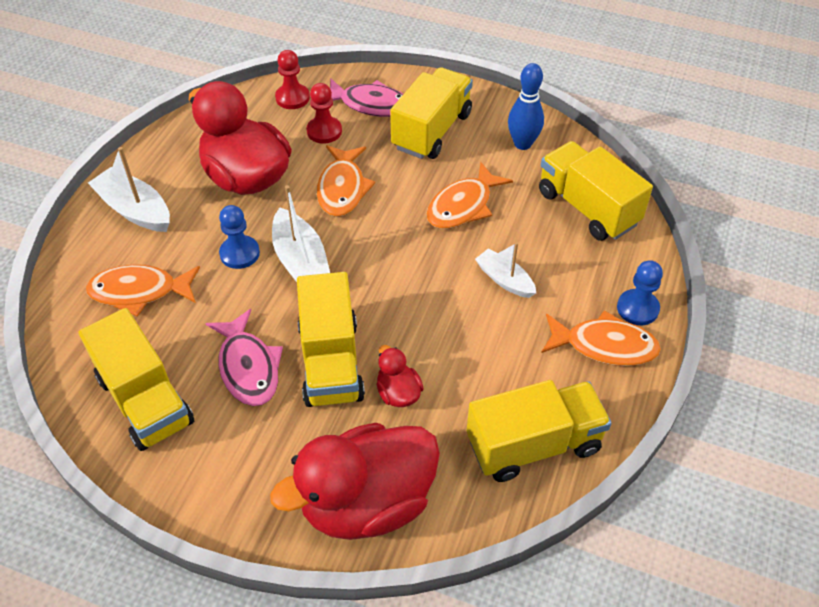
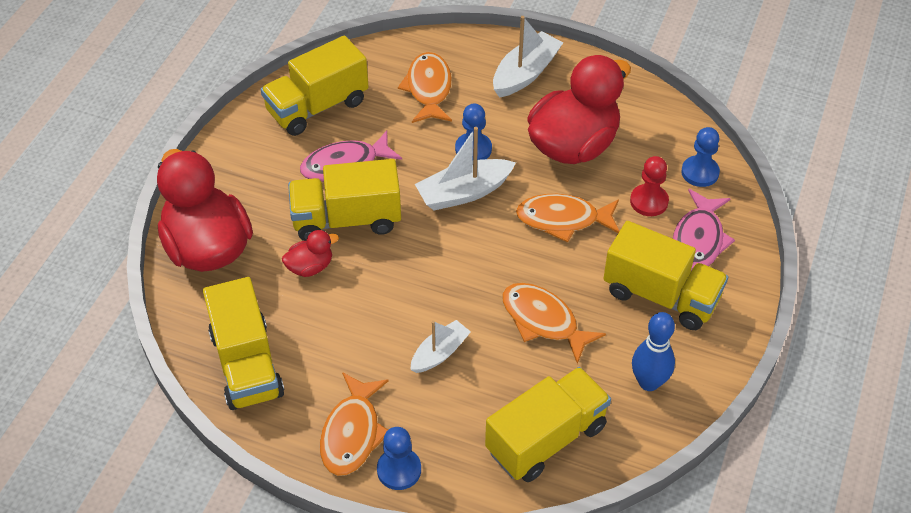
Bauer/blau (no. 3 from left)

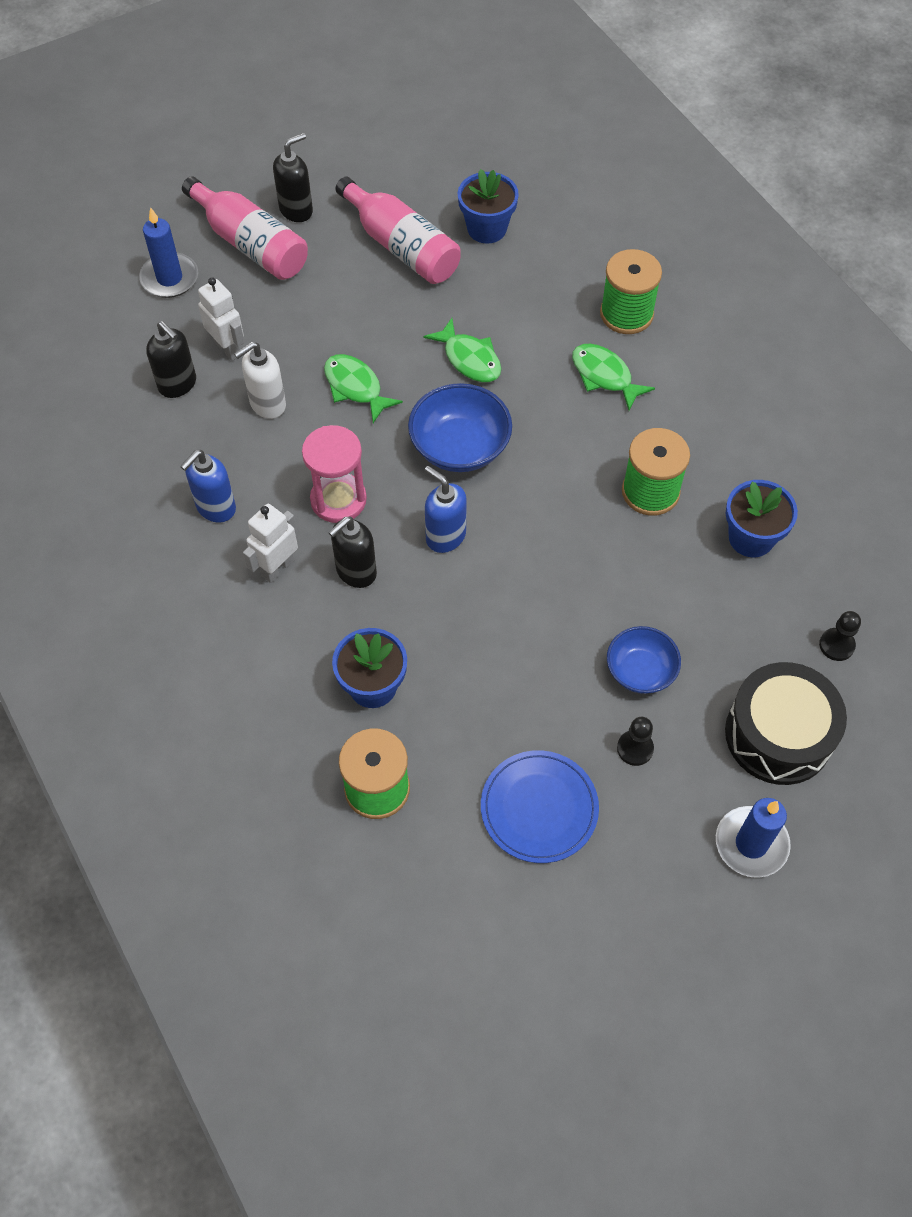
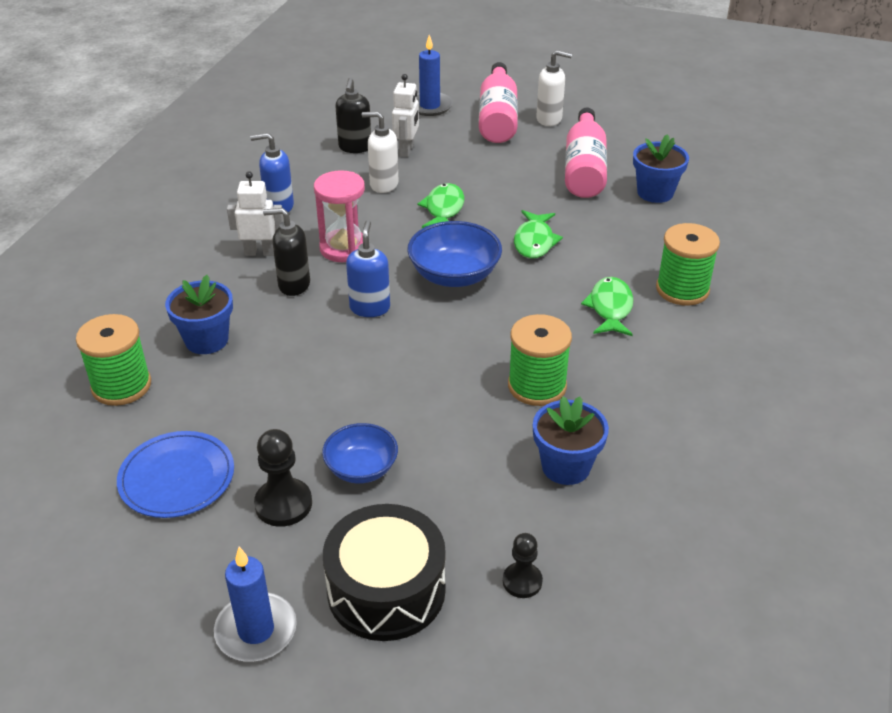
Bauer/schwarz (no. 1 from left); Seifenspender/weiß (no. 2 from left)

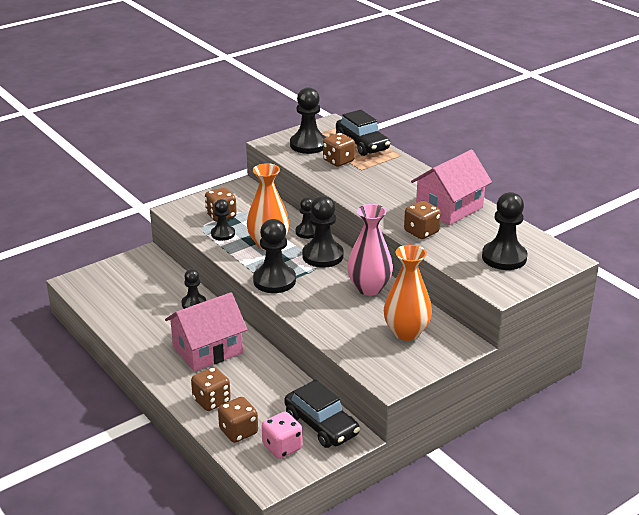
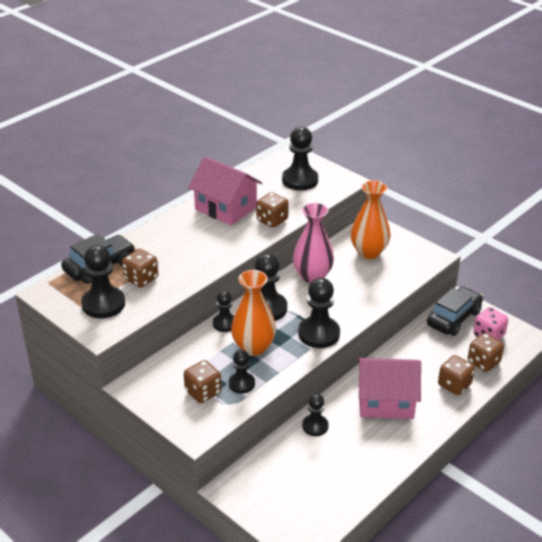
Haus/rosa (no. 2 from left)

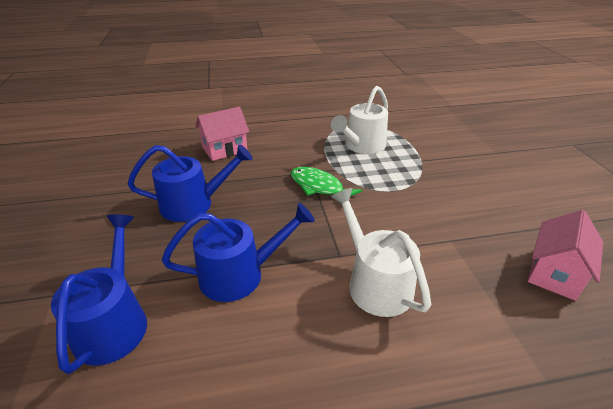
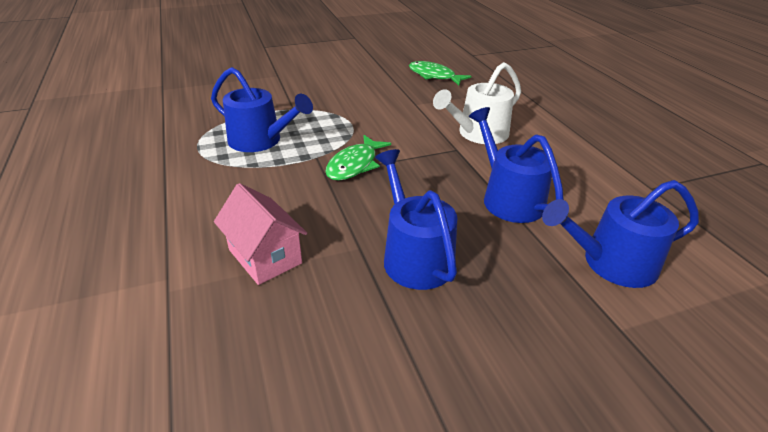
Gießkanne/blau (no. 1 from left); Fisch/grün (no. 2 from left)

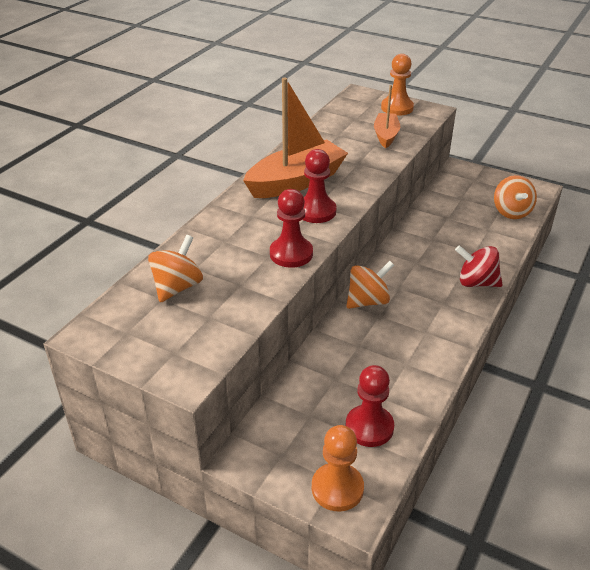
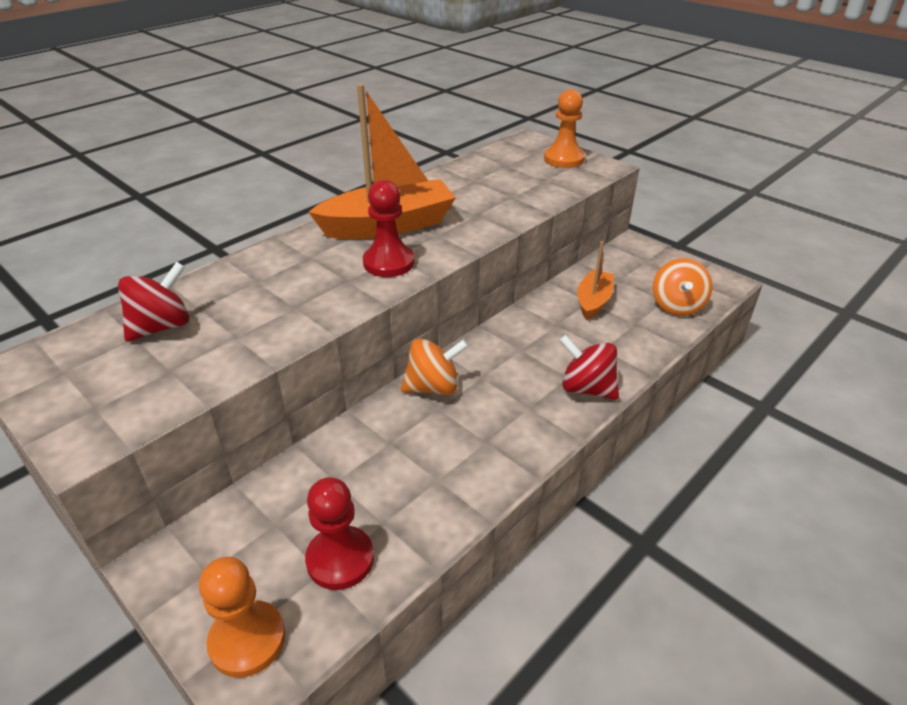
Kreisel/rot (no. 1 from left); Boot/orange (no. 2 from left); Bauer/rot (no. 1 from left in the first image)

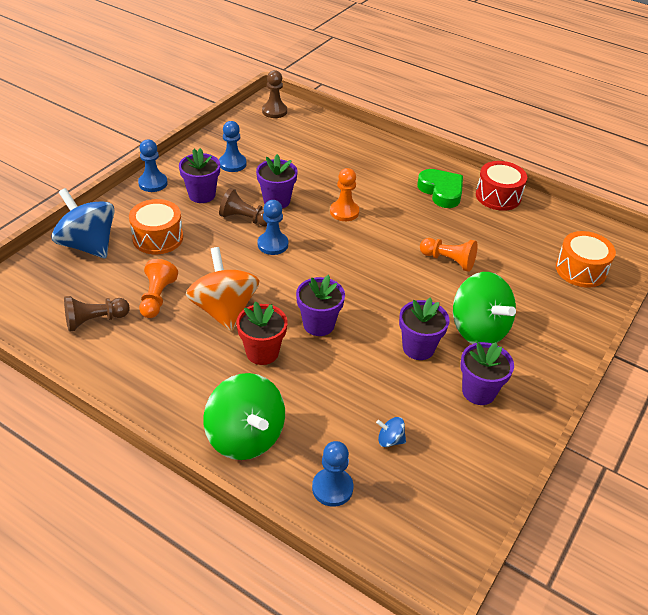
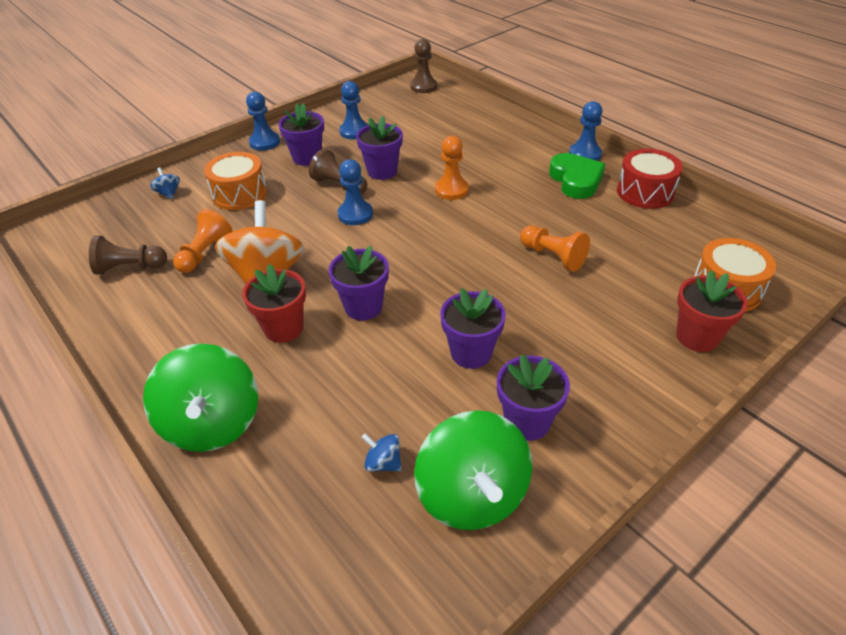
Kreisel/blau (no. 1 from left); Kreisel/grün (no. 2 from left); Bauer/blau (no. 4 from left); Blumentopf/rot (no. 2 from left)

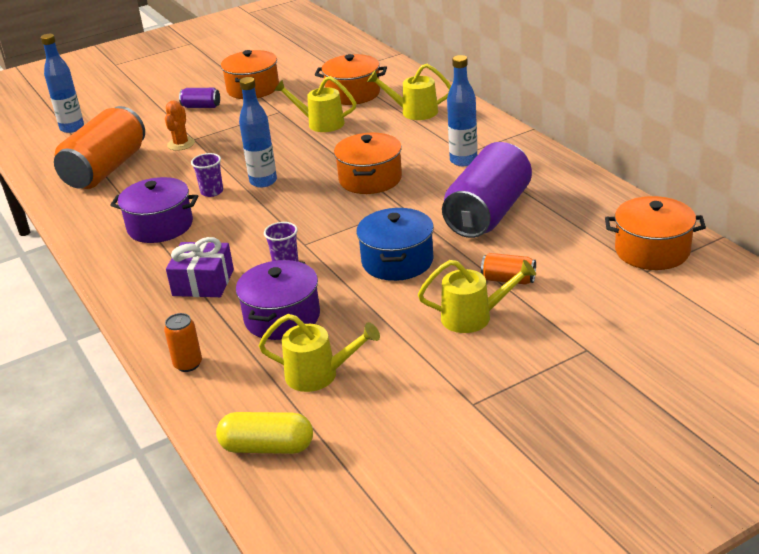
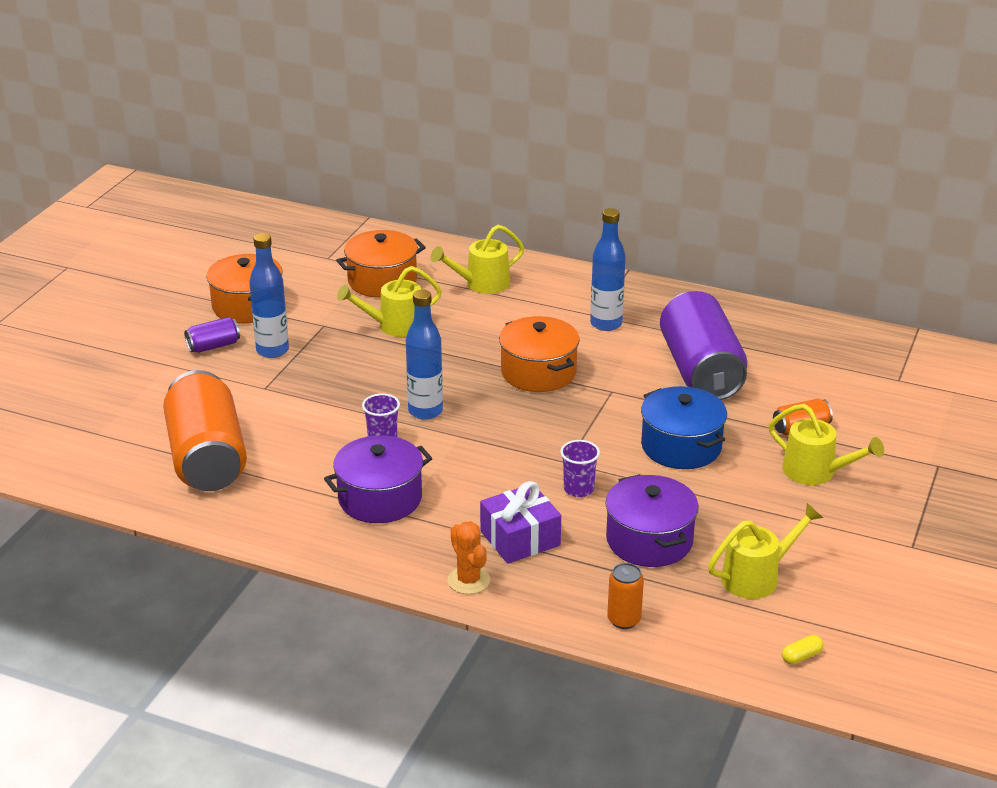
Flasche/blau (no. 1 from left); Kaktus/orange; Gießkanne/gelb (no. 4 from left); Kapsel/gelb; Kochtopf/orange (no. 4 from left in the first image)

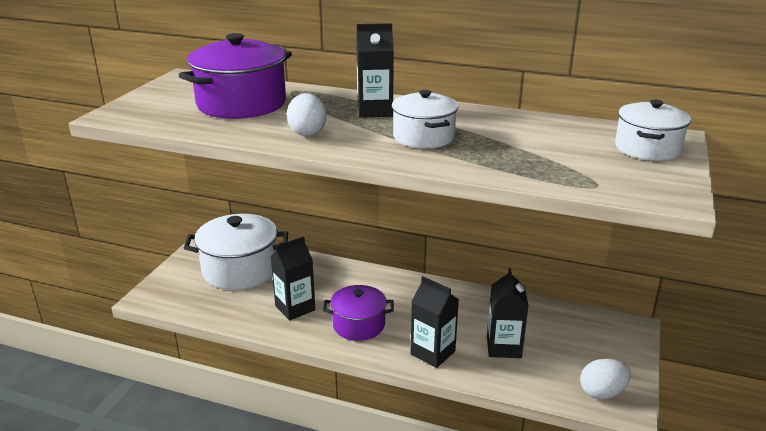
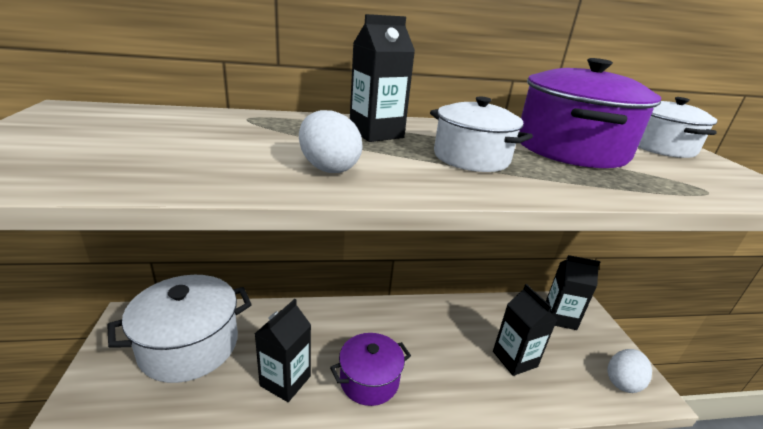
Kochtopf/lila (no. 2 from left); Getränkekarton/schwarz (no. 4 from left)

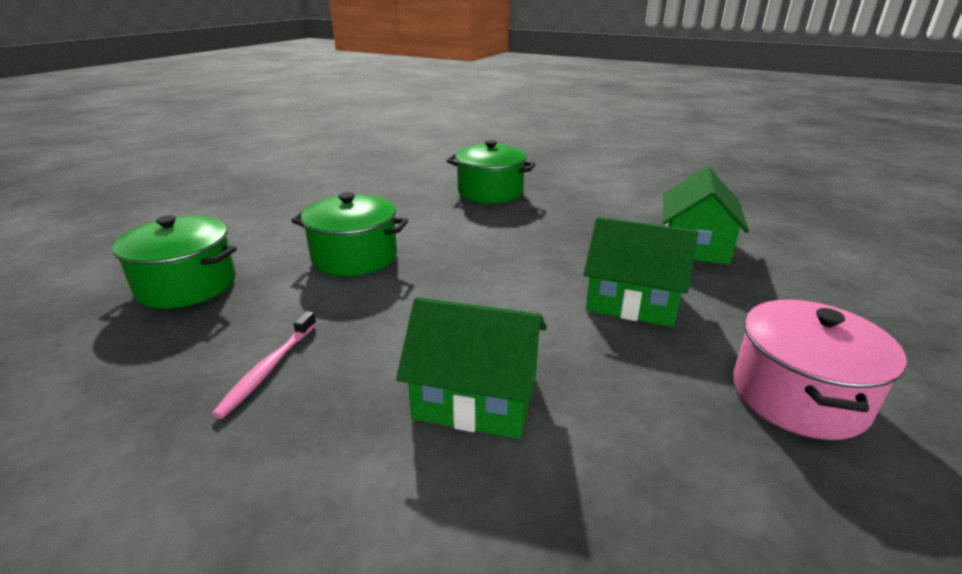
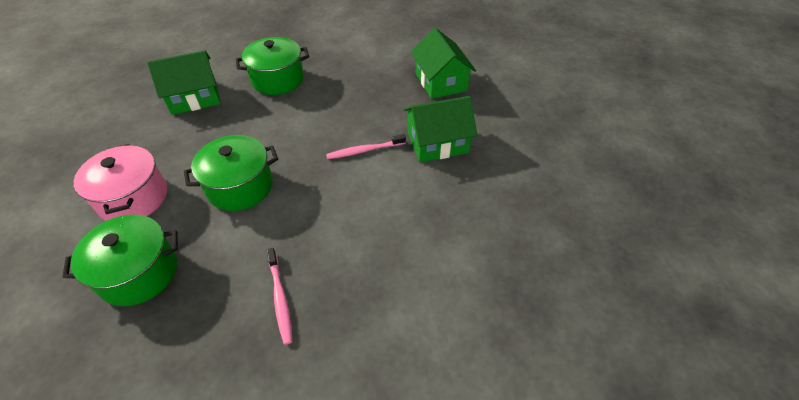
Kochtopf/rosa; Haus/grün (no. 1 from left); Zahnbürste/rosa (no. 2 from left)

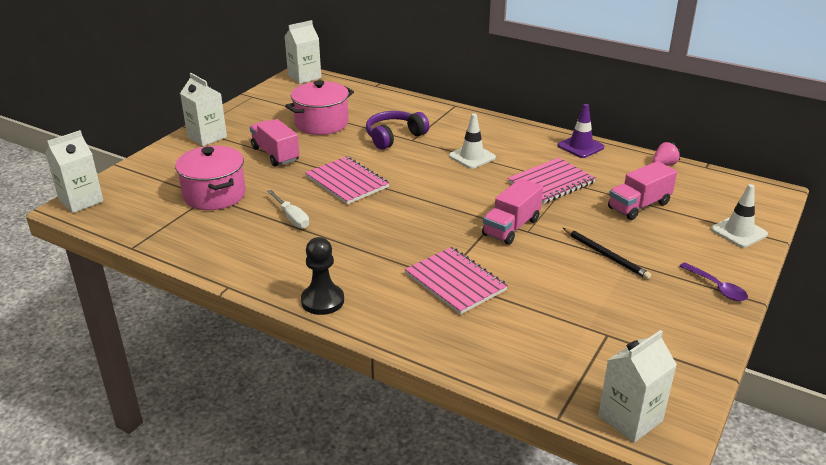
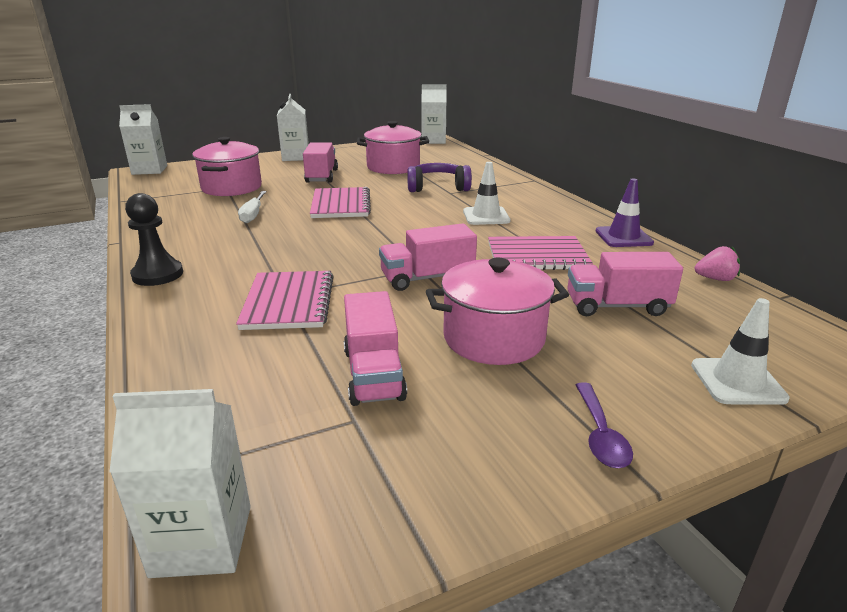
Lastwagen/rosa (no. 2 from left); Kochtopf/rosa (no. 3 from left)

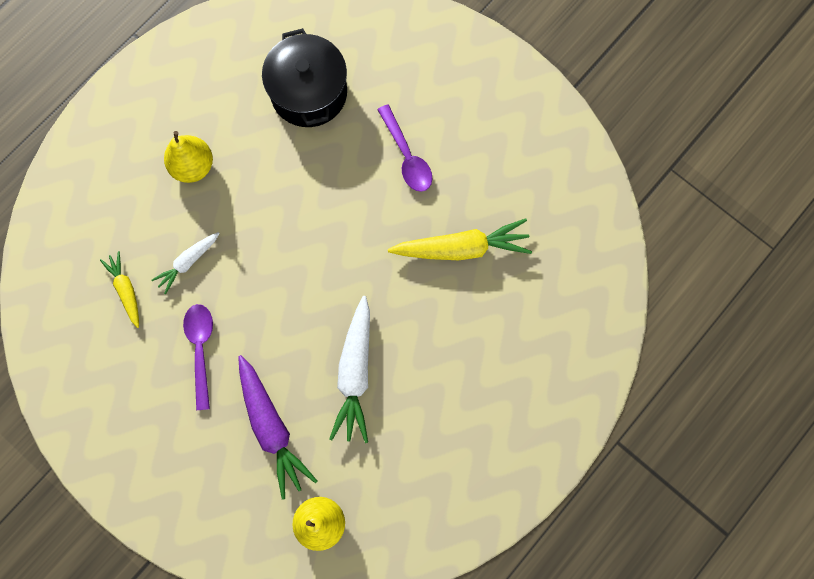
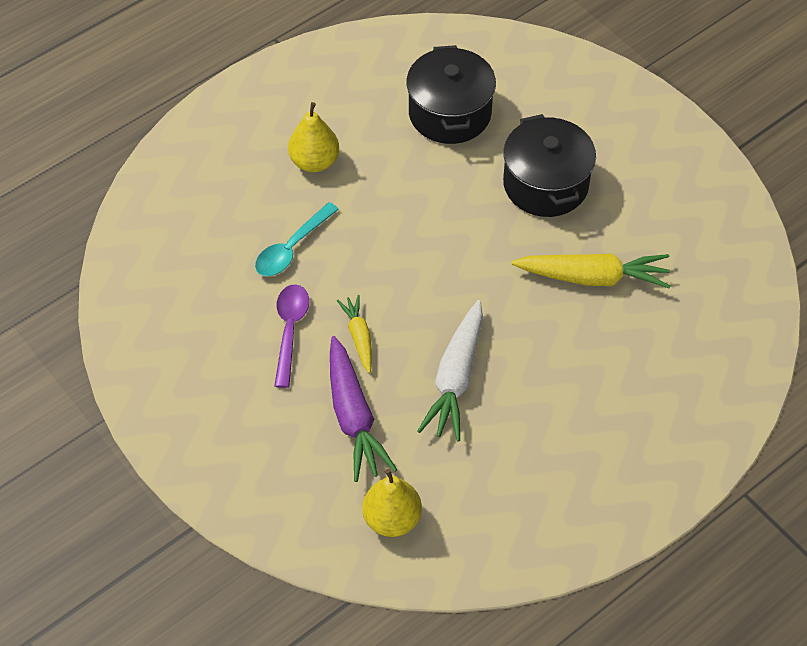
Löffel/türkis; Karotte/gelb (no. 1 from left); Kochtopf/schwarz (no. 2 from left)

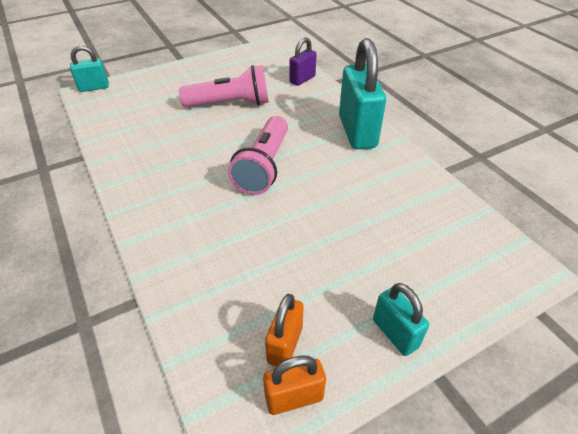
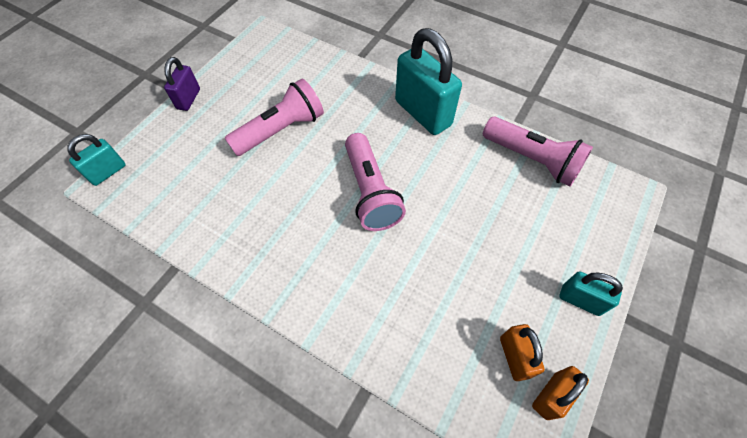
Vorhängeschloss/lila; Taschenlampe/rosa (no. 3 from left)

